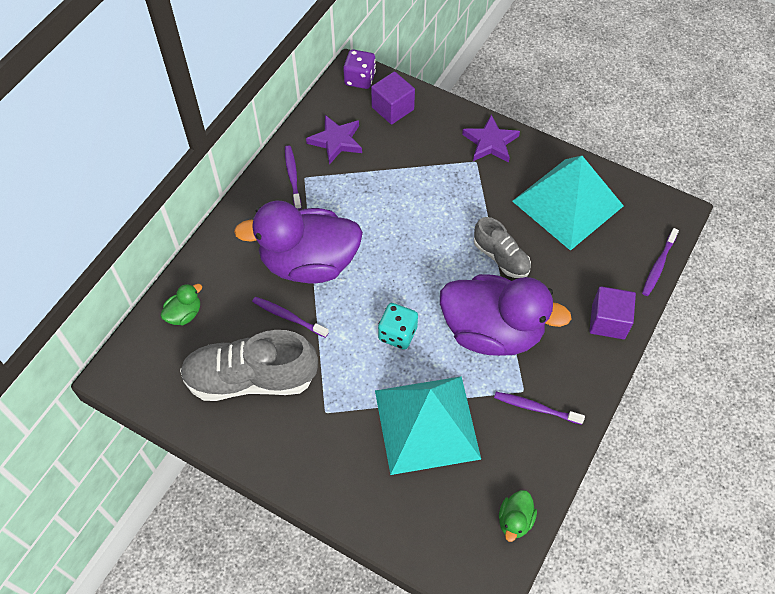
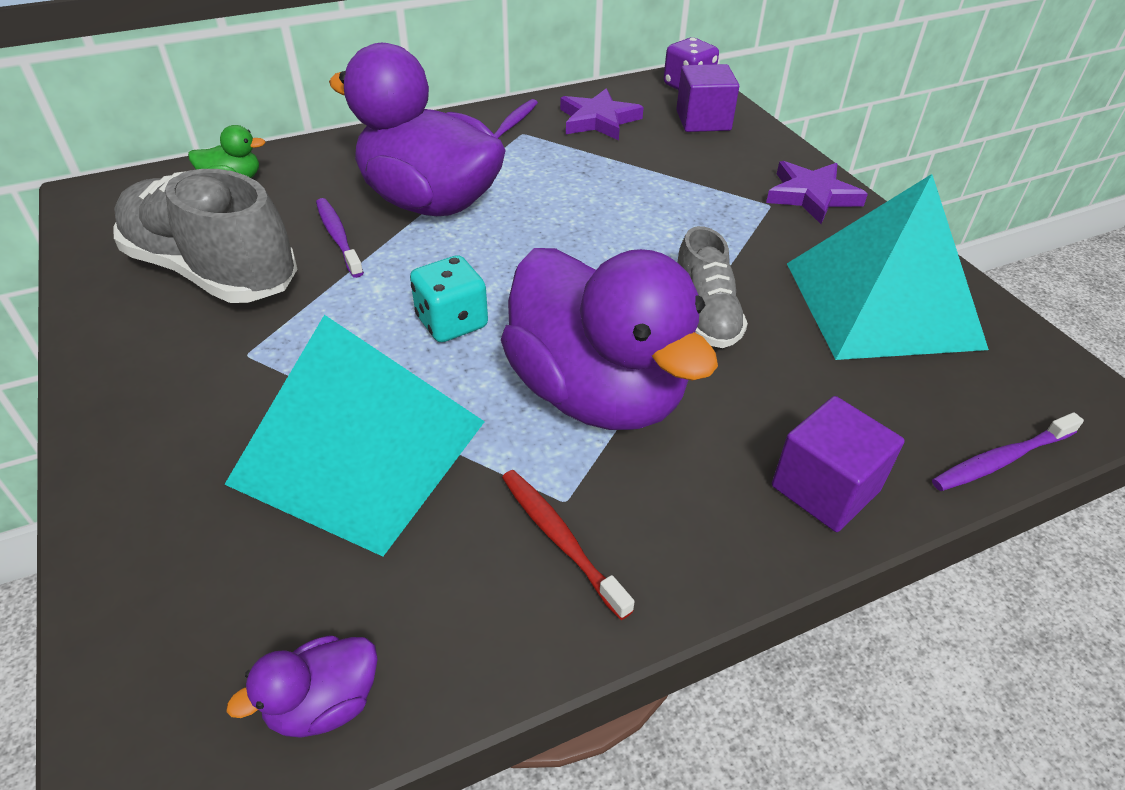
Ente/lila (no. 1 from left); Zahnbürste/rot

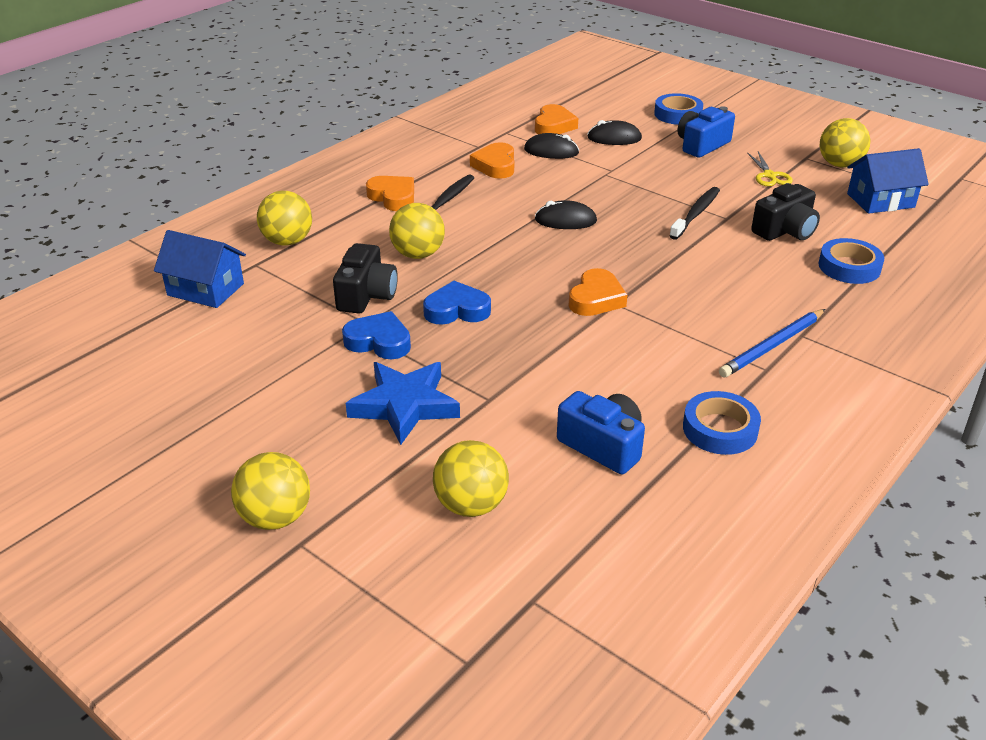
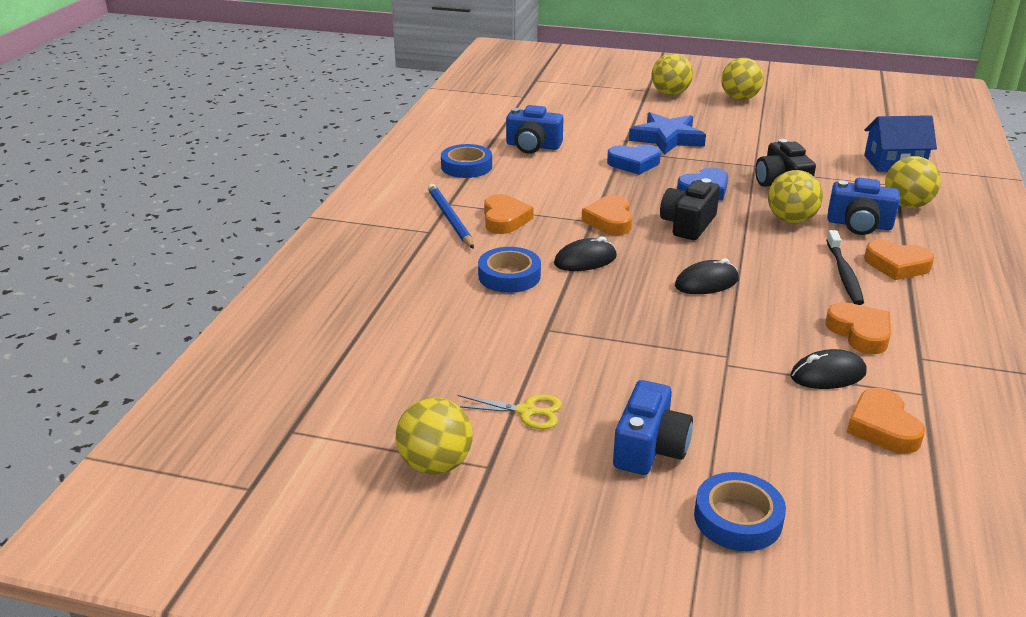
Bleistift/blau; Schere/gelb; Klebeband/blau (no. 2 from left); Herz/orange (no. 1 from left); Computermaus/schwarz (no. 1 from left); Herz/blau (no. 1 from left); Kamera/schwarz (no. 1 from left); Ball/gelb (no. 3 from left); Kamera/blau (no. 3 from left); Zahnbürste/schwarz (no. 2 from left in the first image); Haus/blau (no. 2 from left in the first image)

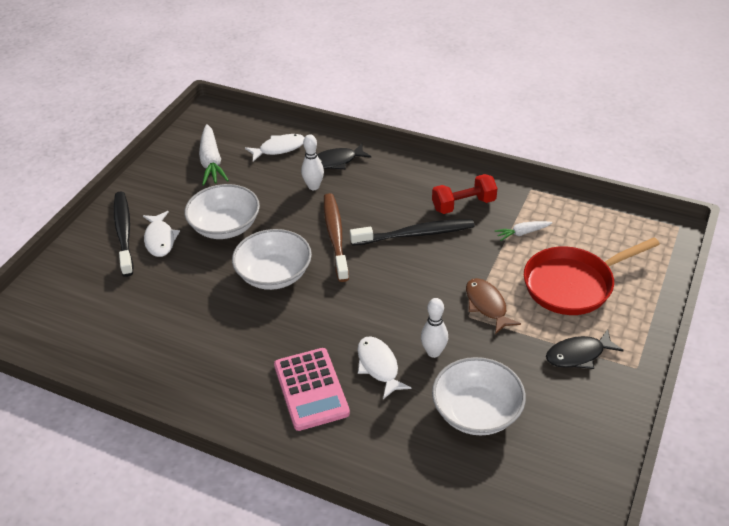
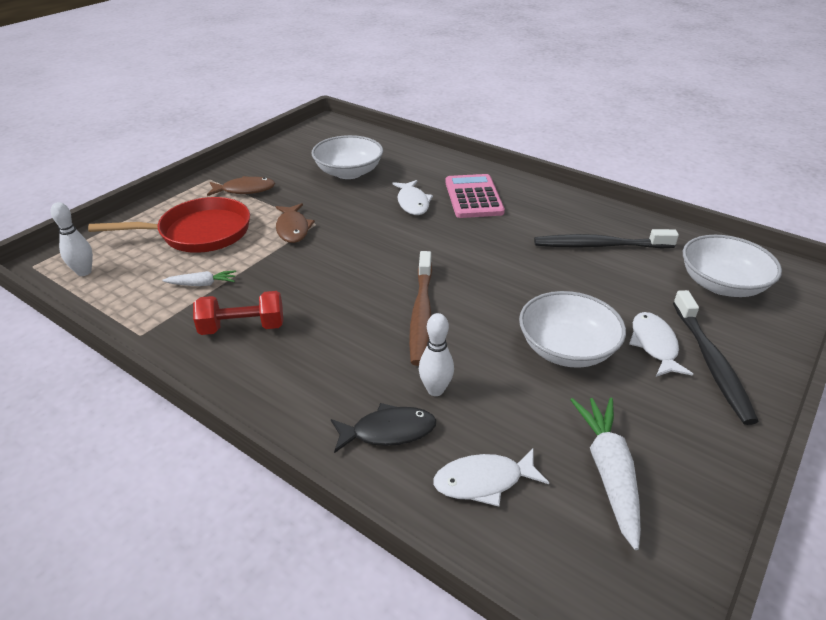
Bowlingkegel/weiß (no. 1 from left); Fisch/braun (no. 1 from left); Zahnbürste/schwarz (no. 1 from left); Schüssel/weiß (no. 3 from left)

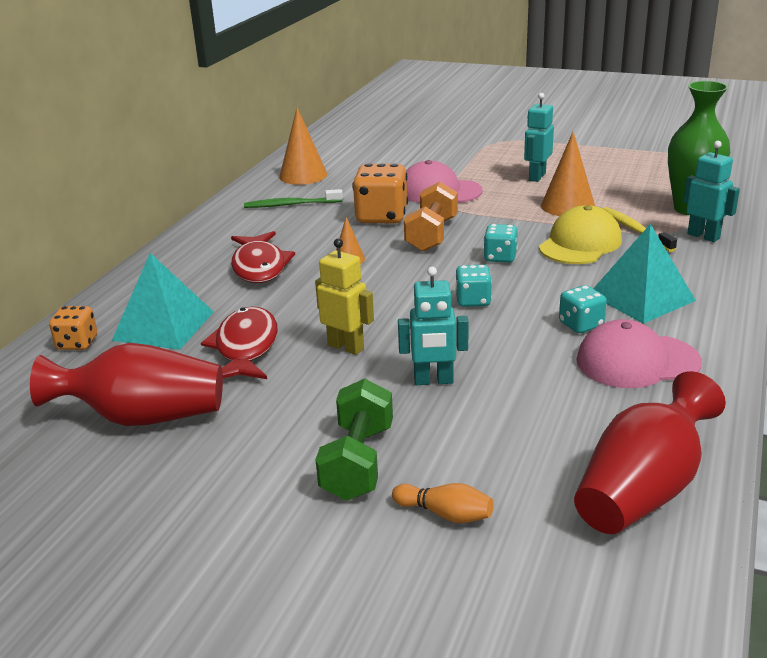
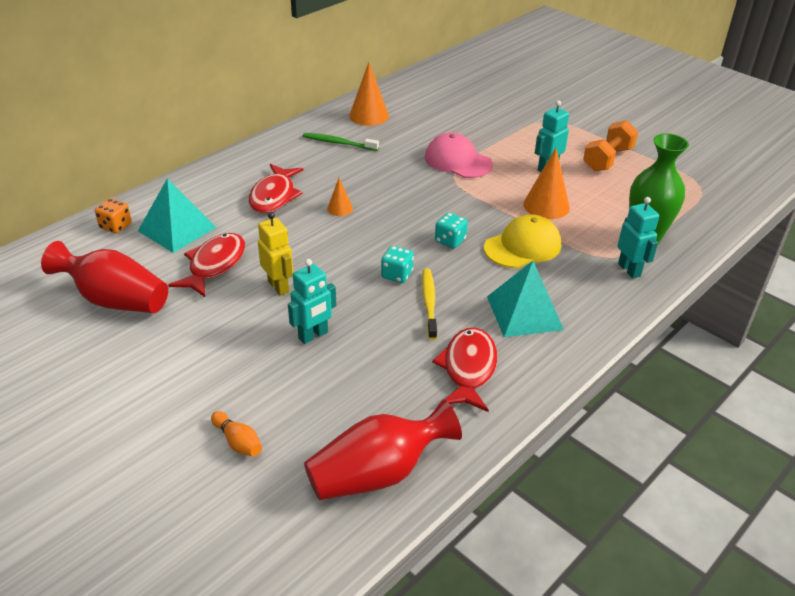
Roboter/türkis (no. 1 from left); Zahnbürste/gelb; Fisch/rot (no. 3 from left); Hantel/orange; Hantel/grün; Spielwürfel/orange (no. 2 from left in the first image); Spielwürfel/türkis (no. 3 from left in the first image)

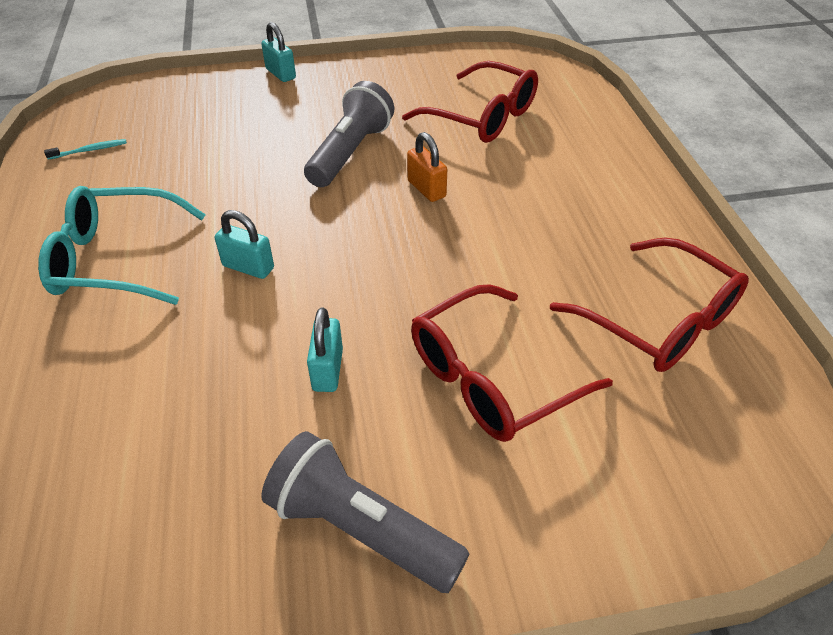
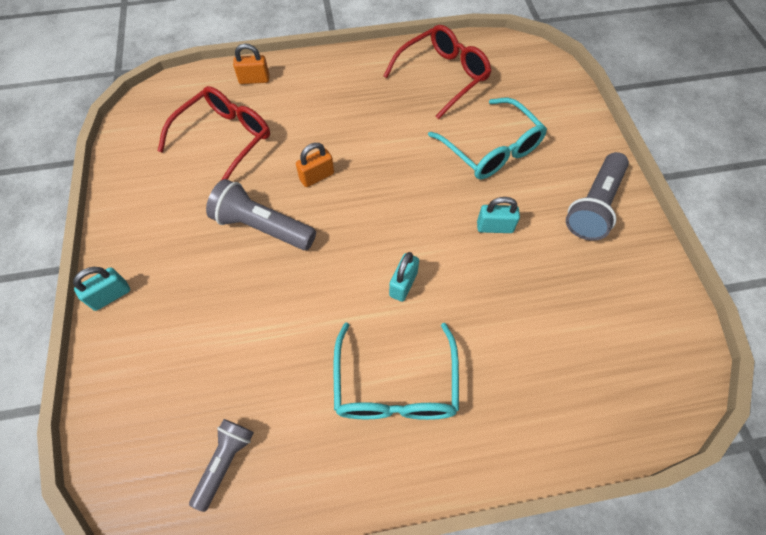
Taschenlampe/grau (no. 1 from left); Vorhängeschloss/orange (no. 1 from left); Brille/türkis (no. 2 from left)

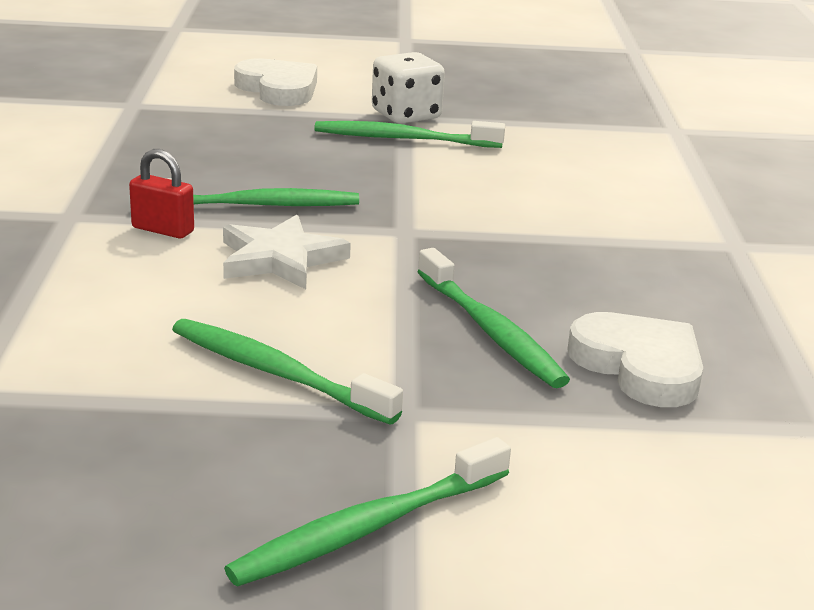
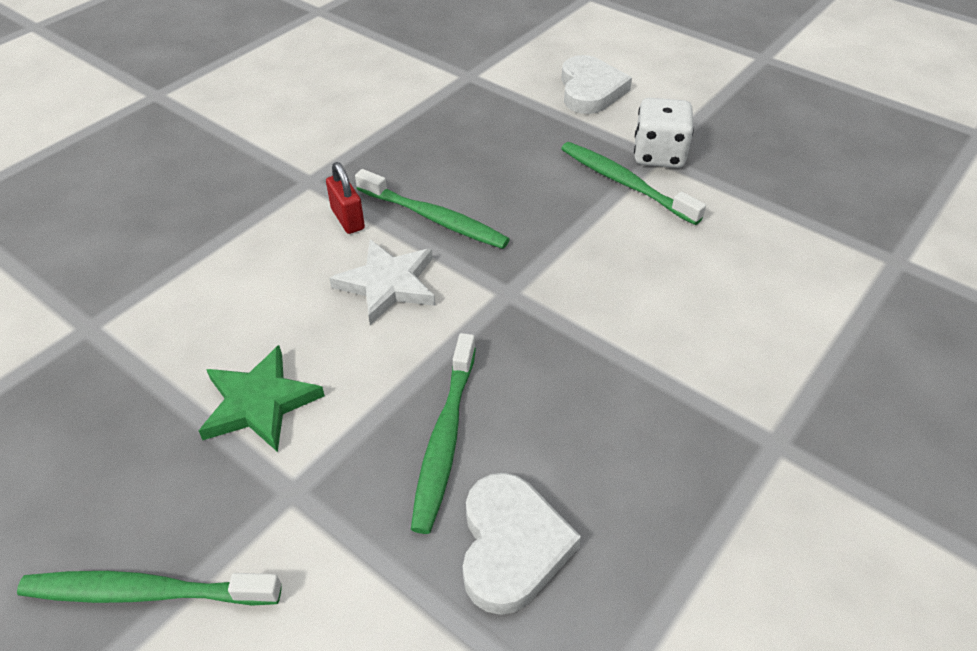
Stern/grün

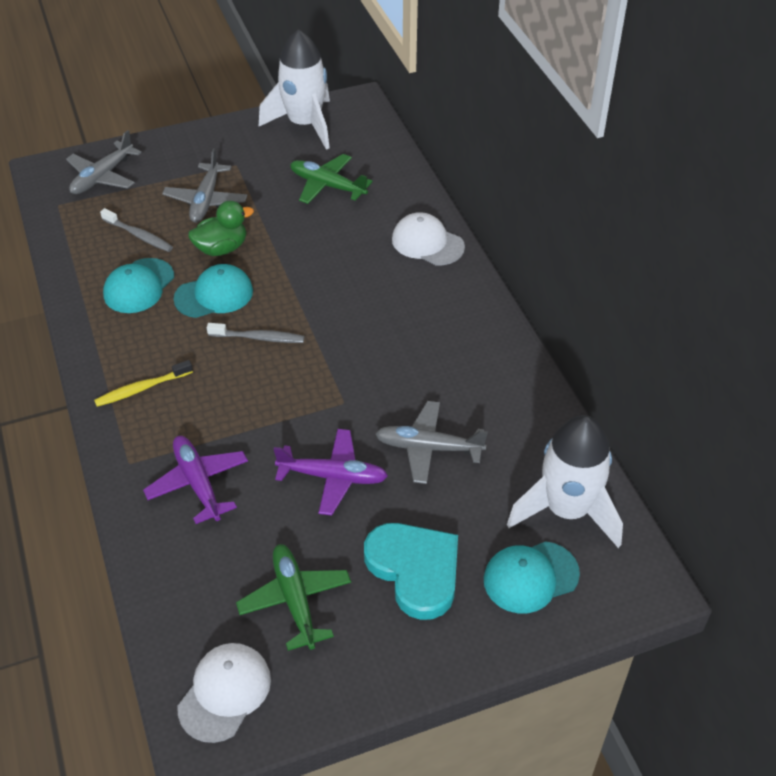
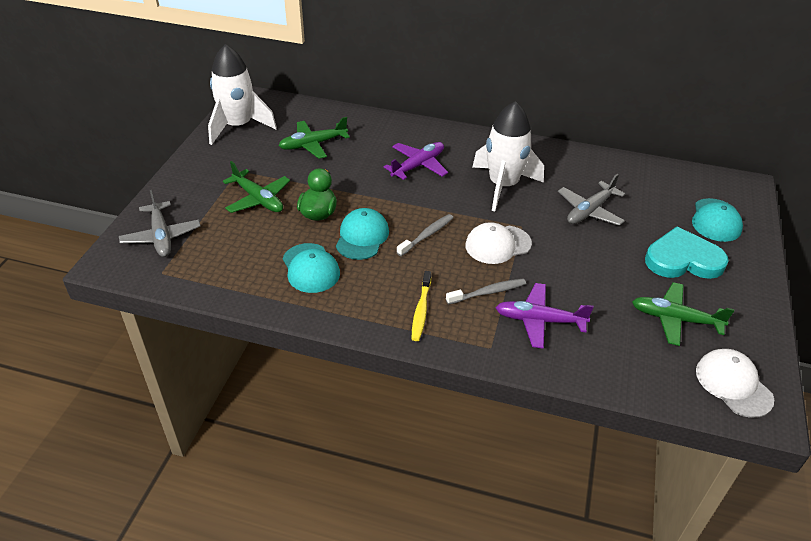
Flugzeug/grün (no. 1 from left); Flugzeug/lila (no. 1 from left); Zahnbürste/grau (no. 2 from left); Kappe/weiß (no. 1 from left); Rakete/weiß (no. 2 from left)

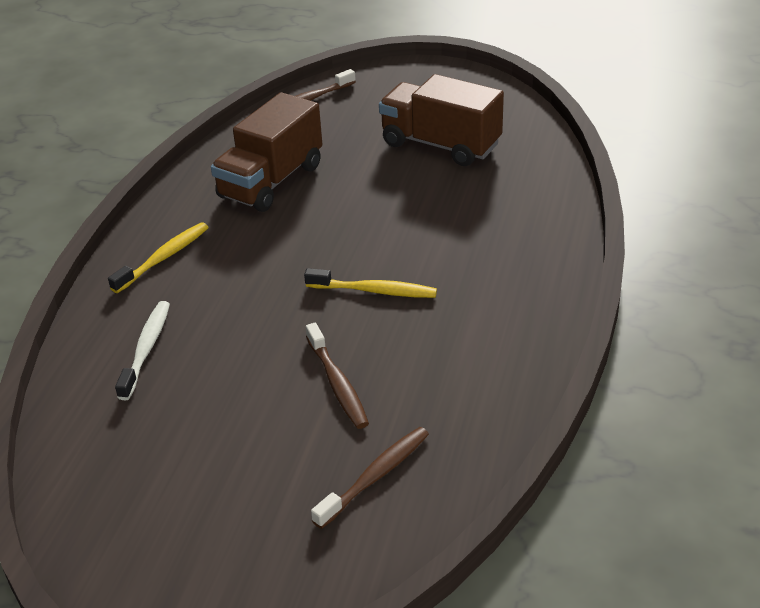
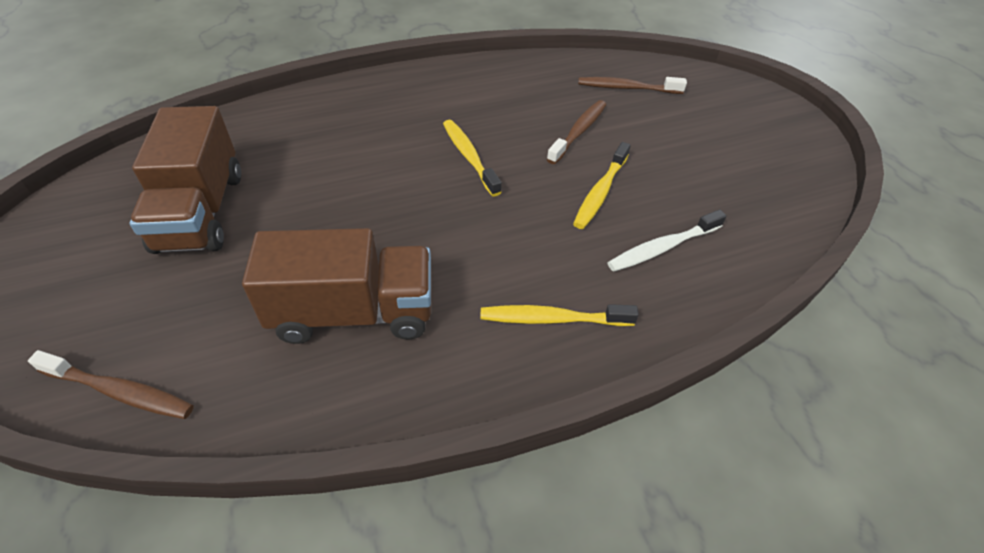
Zahnbürste/gelb (no. 3 from left)

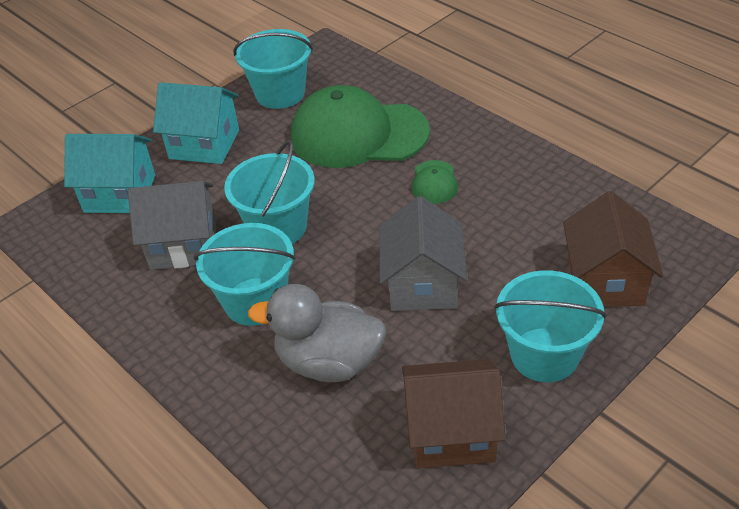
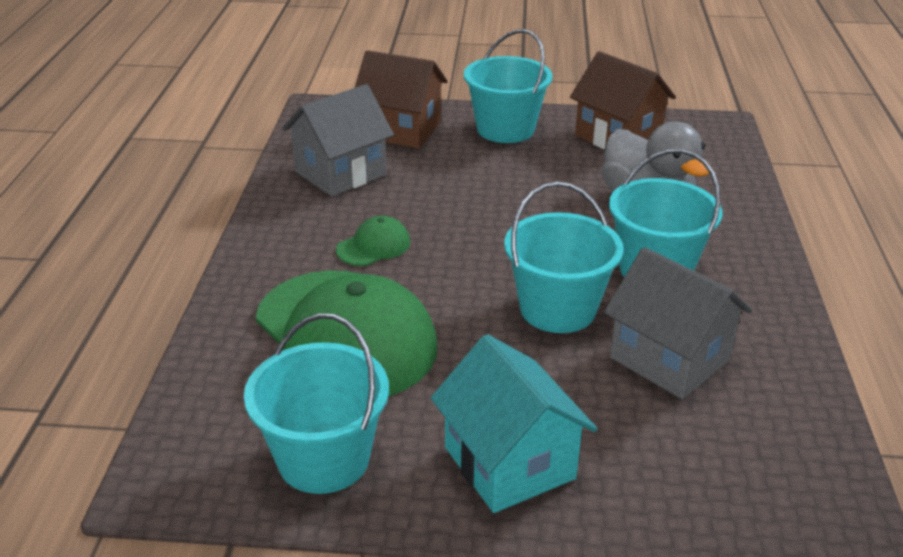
Haus/grau (no. 1 from left); Haus/braun (no. 1 from left); Haus/türkis (no. 1 from left in the first image)

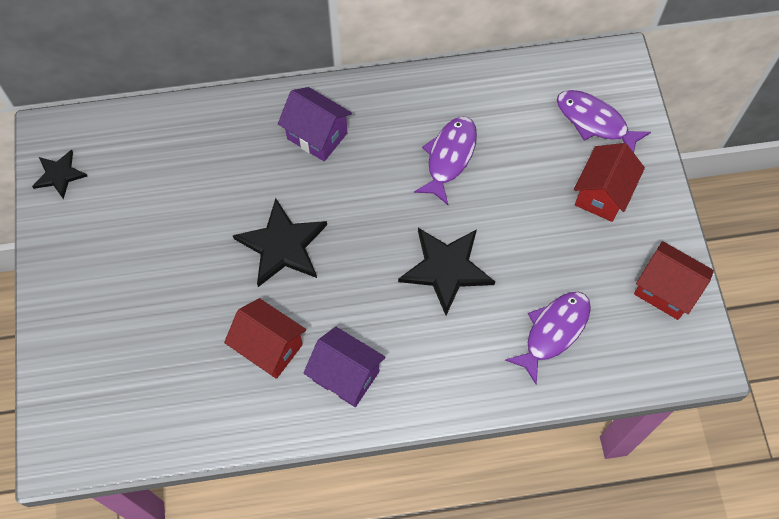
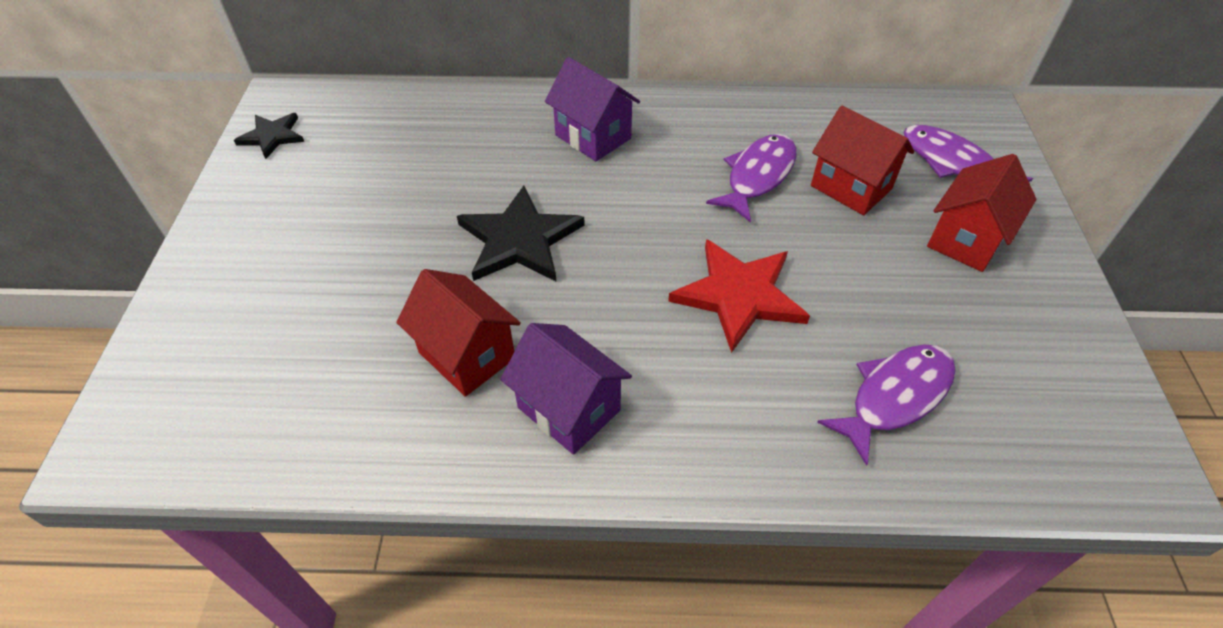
Stern/rot; Haus/rot (no. 2 from left)

